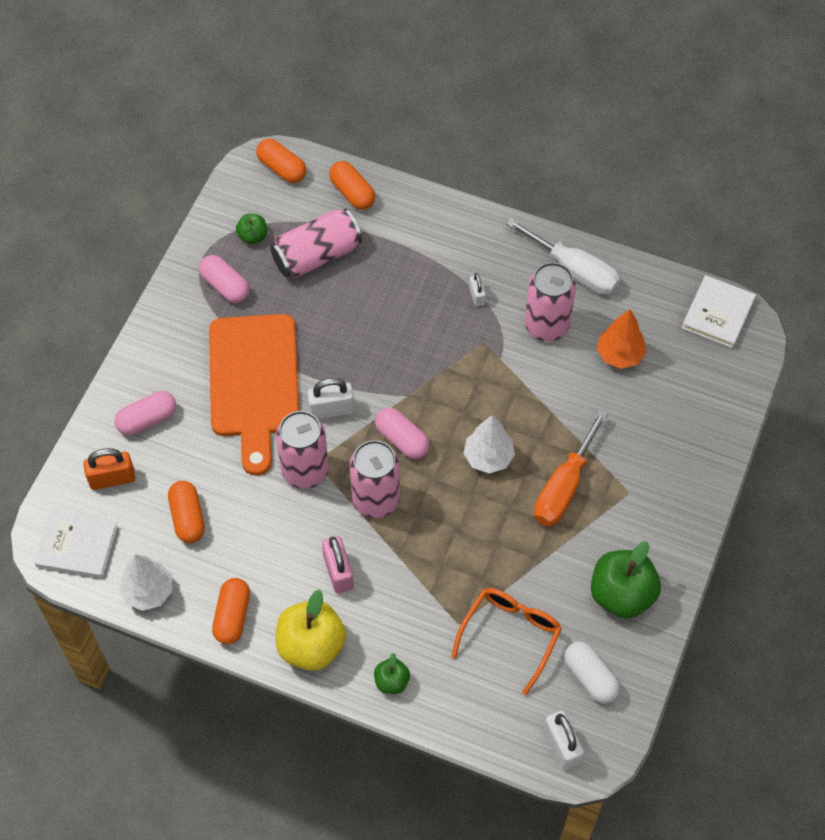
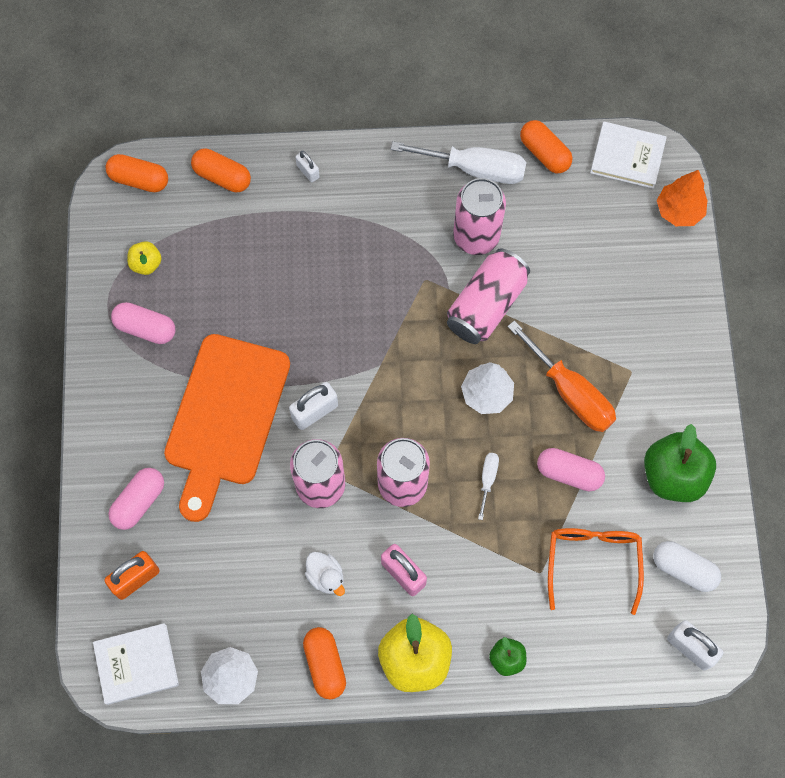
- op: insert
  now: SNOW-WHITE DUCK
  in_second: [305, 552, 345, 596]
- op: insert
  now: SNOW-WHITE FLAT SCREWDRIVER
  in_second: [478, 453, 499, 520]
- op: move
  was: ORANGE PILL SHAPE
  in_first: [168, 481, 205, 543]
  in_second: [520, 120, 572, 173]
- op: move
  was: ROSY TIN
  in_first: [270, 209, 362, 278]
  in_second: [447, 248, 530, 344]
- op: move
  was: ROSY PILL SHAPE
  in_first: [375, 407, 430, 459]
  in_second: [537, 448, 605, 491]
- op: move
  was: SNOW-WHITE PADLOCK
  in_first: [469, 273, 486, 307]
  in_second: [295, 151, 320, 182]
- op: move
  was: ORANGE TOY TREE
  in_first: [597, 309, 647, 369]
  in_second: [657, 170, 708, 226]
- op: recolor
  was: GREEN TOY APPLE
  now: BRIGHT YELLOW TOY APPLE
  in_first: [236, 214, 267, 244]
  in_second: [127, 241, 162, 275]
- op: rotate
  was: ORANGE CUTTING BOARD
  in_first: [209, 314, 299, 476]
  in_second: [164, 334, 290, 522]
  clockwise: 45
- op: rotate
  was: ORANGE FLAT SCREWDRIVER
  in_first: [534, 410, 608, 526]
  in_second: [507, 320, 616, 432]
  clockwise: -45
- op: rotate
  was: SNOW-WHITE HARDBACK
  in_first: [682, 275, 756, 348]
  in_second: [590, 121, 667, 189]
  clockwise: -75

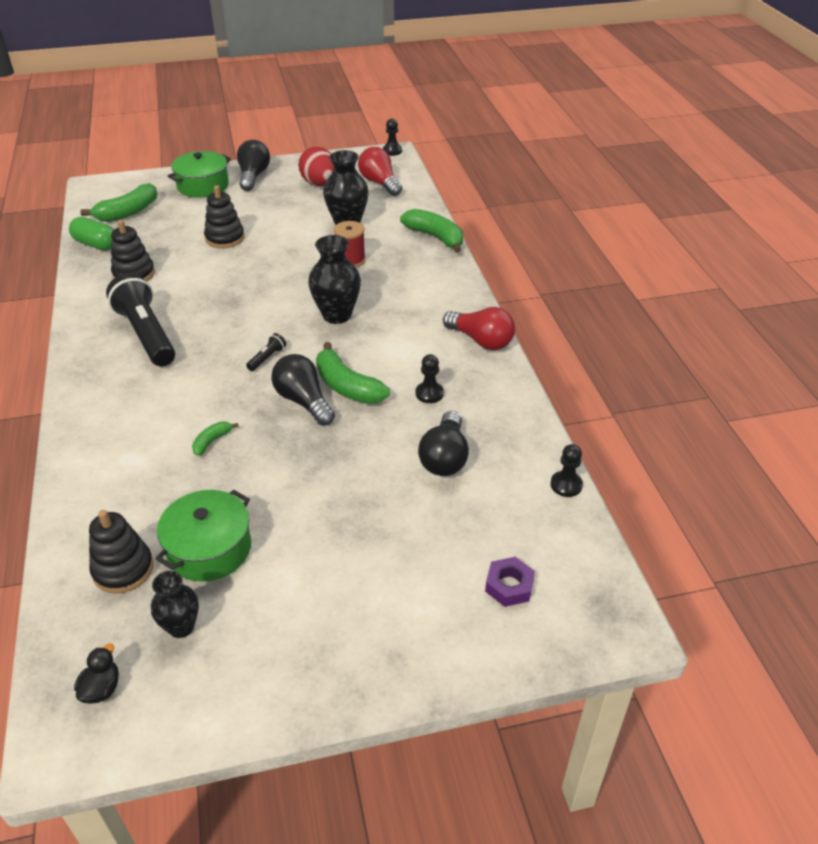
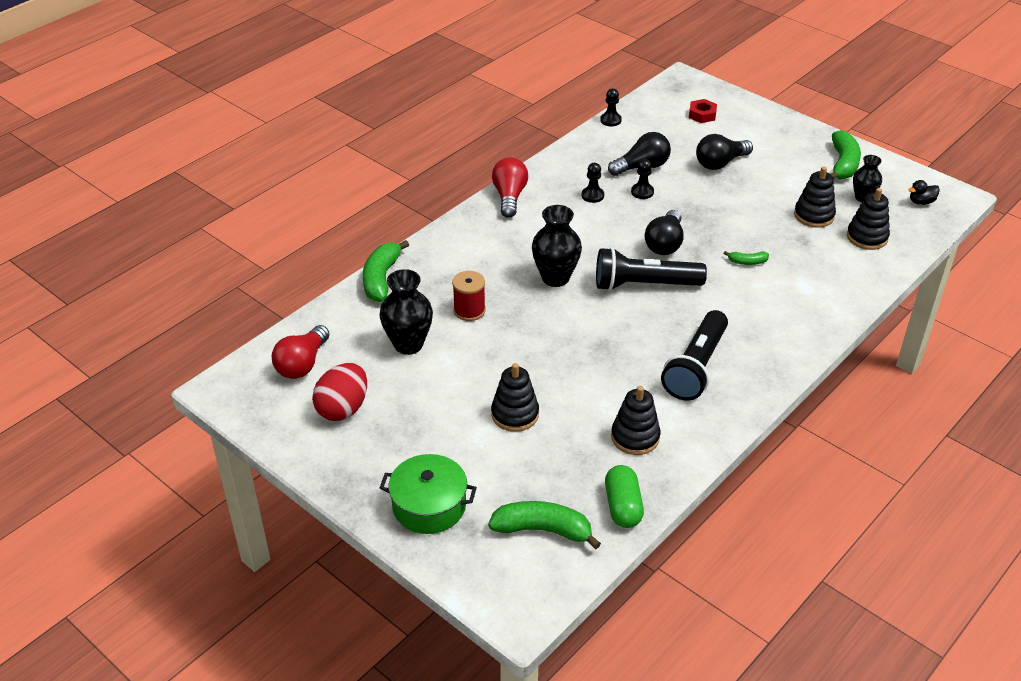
- op: move
  was: EBONY LIGHTBULB
  in_first: [237, 140, 270, 191]
  in_second: [696, 134, 753, 170]
- op: move
  was: GREEN BANANA
  in_first: [316, 342, 390, 404]
  in_second: [830, 130, 861, 180]
- op: move
  was: EBONY GAME PAWN
  in_first: [383, 119, 402, 156]
  in_second: [631, 159, 654, 199]
- op: replace
  was: GREEN POT
  now: EBONY RING STACKER
  in_first: [156, 490, 251, 582]
  in_second: [794, 167, 836, 228]
- op: recolor
  was: PURPLE HEX NUT
  now: RED HEX NUT
  in_first: [485, 557, 535, 607]
  in_second: [689, 99, 717, 123]
- op: resize
  was: EBONY FLASHLIGHT
  in_first: [246, 333, 286, 371]
  in_second: [596, 247, 707, 291]
  ratio: 2.5

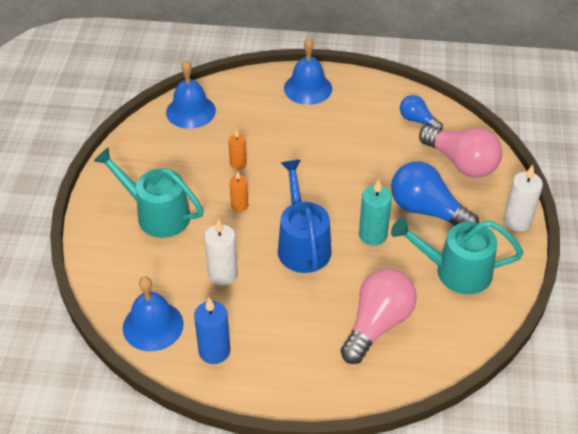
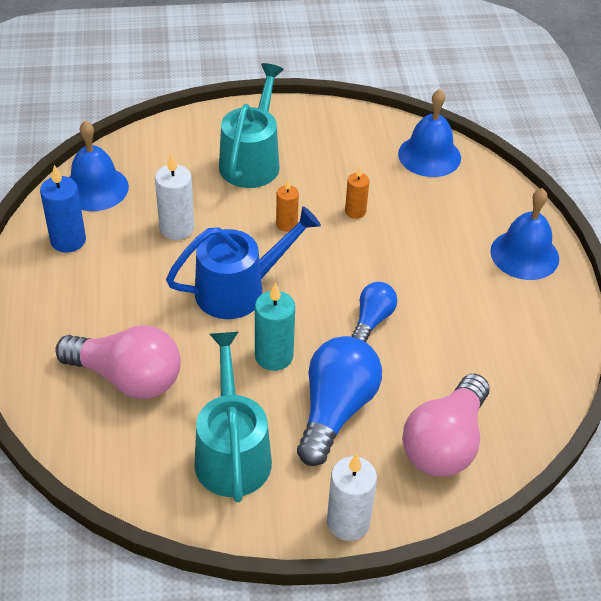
- op: move
  was: COBALT LIGHTBULB
  in_first: [400, 95, 443, 130]
  in_second: [352, 282, 397, 342]

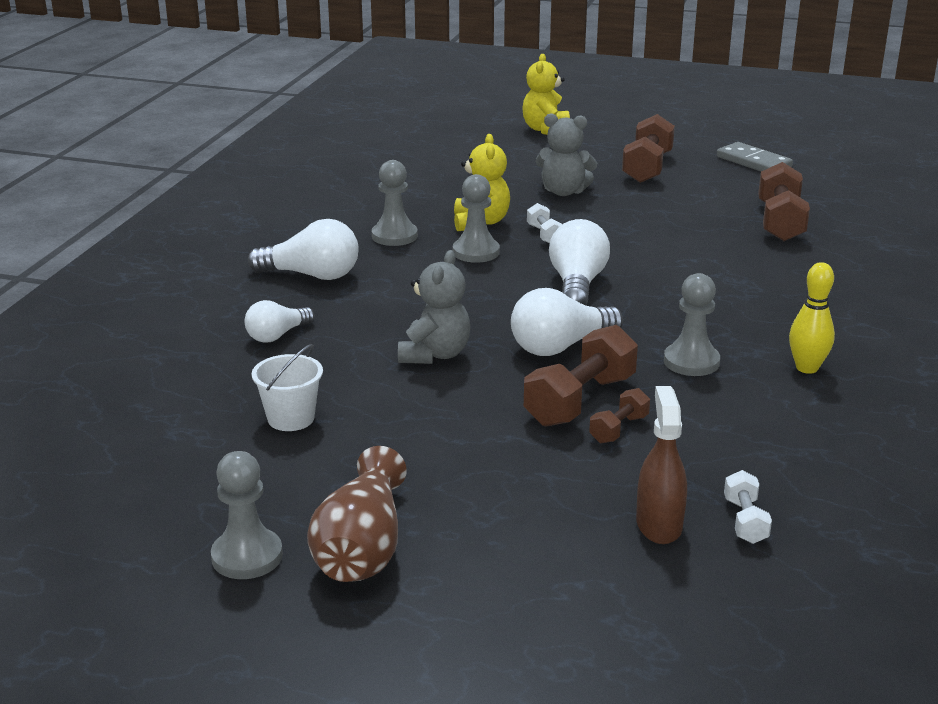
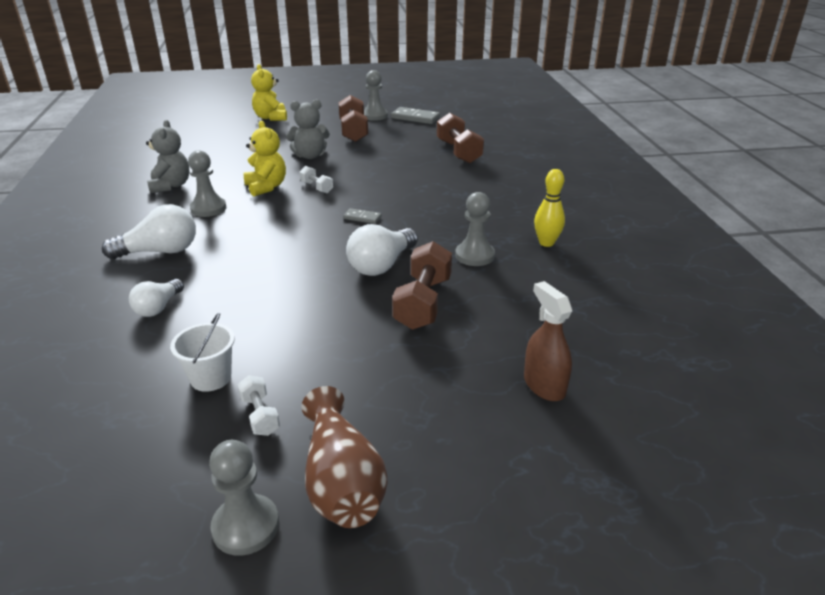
- op: delete
  was: BROWN HAND WEIGHT
  in_first: [589, 388, 650, 443]
- op: move
  was: GREY TEDDY BEAR
  in_first: [398, 250, 471, 364]
  in_second: [146, 120, 189, 194]
- op: move
  was: GREY GAME PAWN
  in_first: [453, 174, 500, 263]
  in_second: [364, 70, 388, 121]
- op: move
  was: SNOW-WHITE HAND WEIGHT
  in_first: [724, 470, 772, 544]
  in_second: [237, 375, 280, 436]
- op: replace
  was: SNOW-WHITE LIGHTBULB
  now: GREY DOMINO
  in_first: [549, 219, 610, 305]
  in_second: [343, 208, 382, 224]

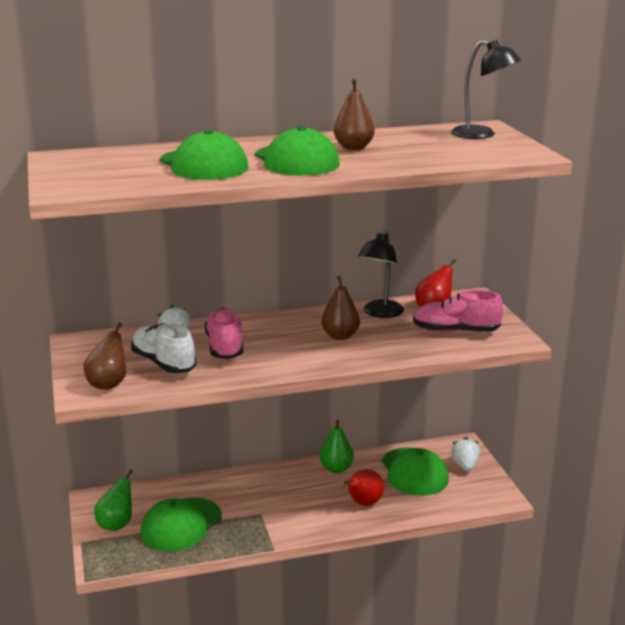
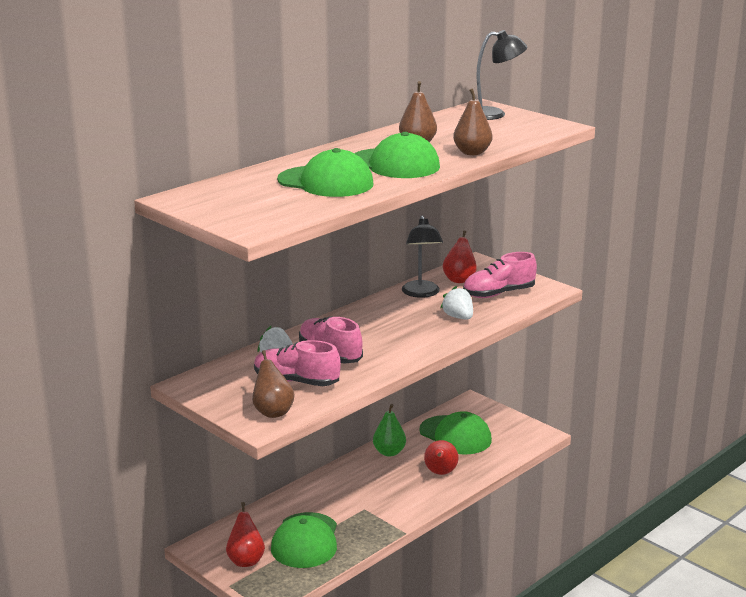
- op: move
  was: BROWN TOY PEAR
  in_first: [321, 276, 360, 340]
  in_second: [453, 88, 492, 155]
- op: move
  was: SNOW-WHITE TOY STRAWBERRY
  in_first: [451, 437, 480, 471]
  in_second: [440, 286, 473, 319]
- op: recolor
  was: GREEN TOY PEAR
  now: RED TOY PEAR
  in_first: [94, 469, 133, 531]
  in_second: [226, 502, 265, 567]
- op: recolor
  was: SNOW-WHITE LACE-UP SHOE
  now: ROSY LACE-UP SHOE
  in_first: [131, 323, 196, 373]
  in_second: [254, 340, 341, 386]

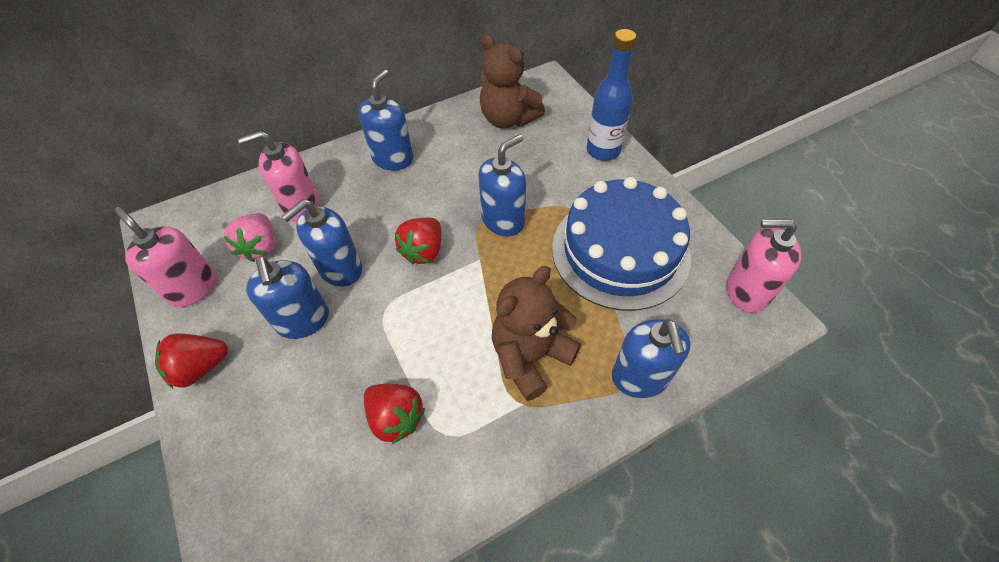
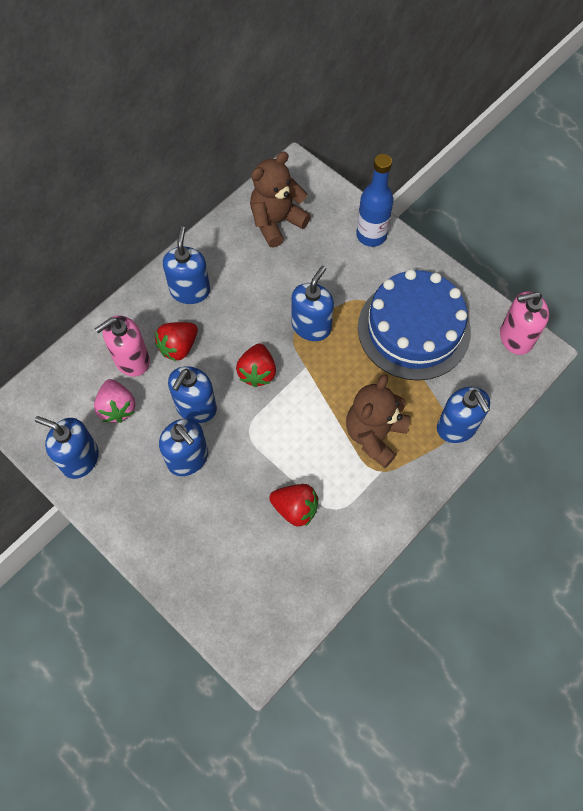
- op: move
  was: RED TOY STRAWBERRY
  in_first: [155, 333, 228, 388]
  in_second: [155, 322, 198, 361]
- op: recolor
  was: ROSY SOAP DISPENSER
  now: COBALT SOAP DISPENSER
  in_first: [114, 207, 217, 307]
  in_second: [35, 416, 99, 479]
- op: rotate
  was: BROWN TEDDY BEAR
  in_first: [480, 34, 545, 128]
  in_second: [250, 152, 311, 247]
  clockwise: 120

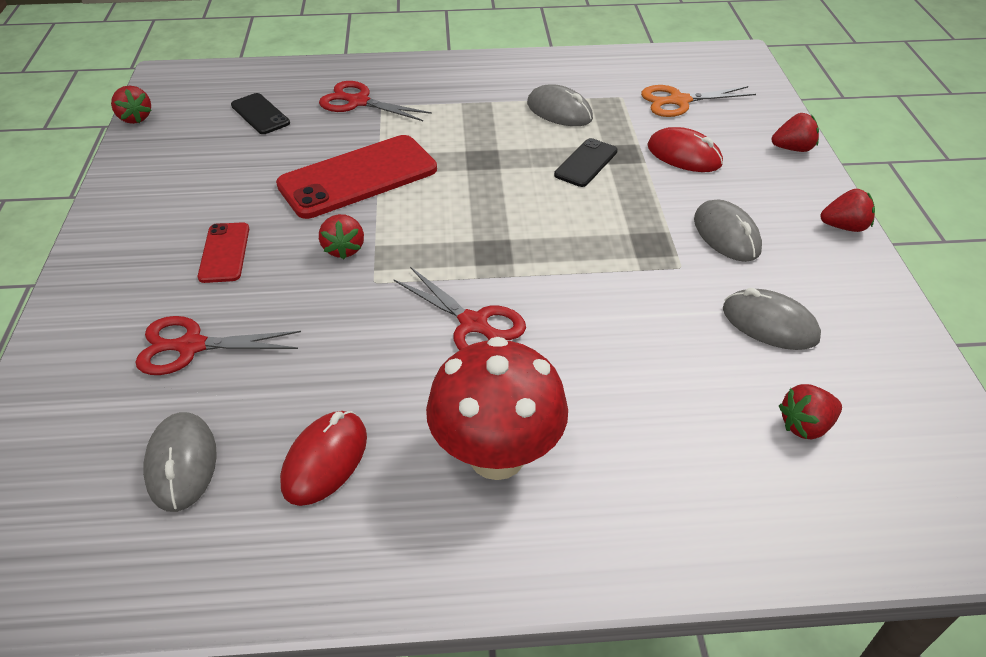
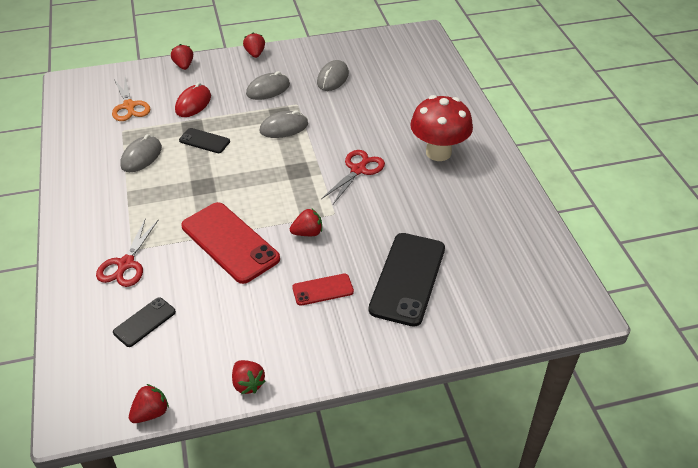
- op: delete
  was: RED MOUSE
  in_first: [280, 411, 367, 506]
- op: move
  was: GREY MOUSE
  in_first: [143, 412, 217, 512]
  in_second: [260, 110, 308, 138]
- op: move
  was: RED TOY STRAWBERRY
  in_first: [779, 384, 842, 439]
  in_second: [232, 360, 266, 394]
- op: replace
  was: RED SCISSORS
  now: EBONY PHONE
  in_first: [135, 316, 301, 375]
  in_second: [368, 233, 445, 327]

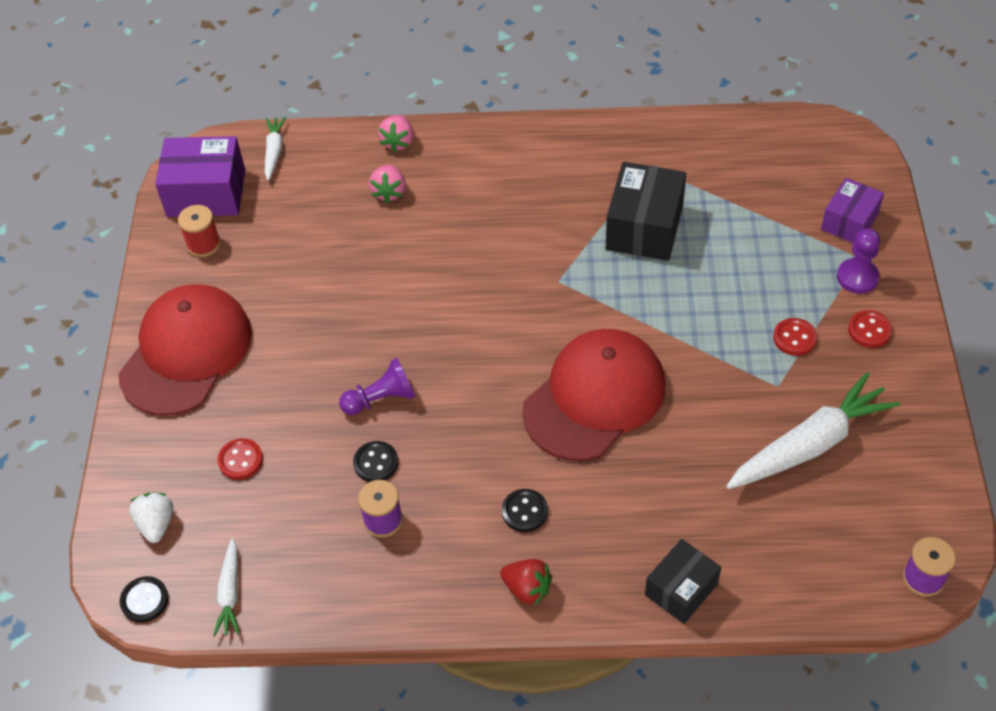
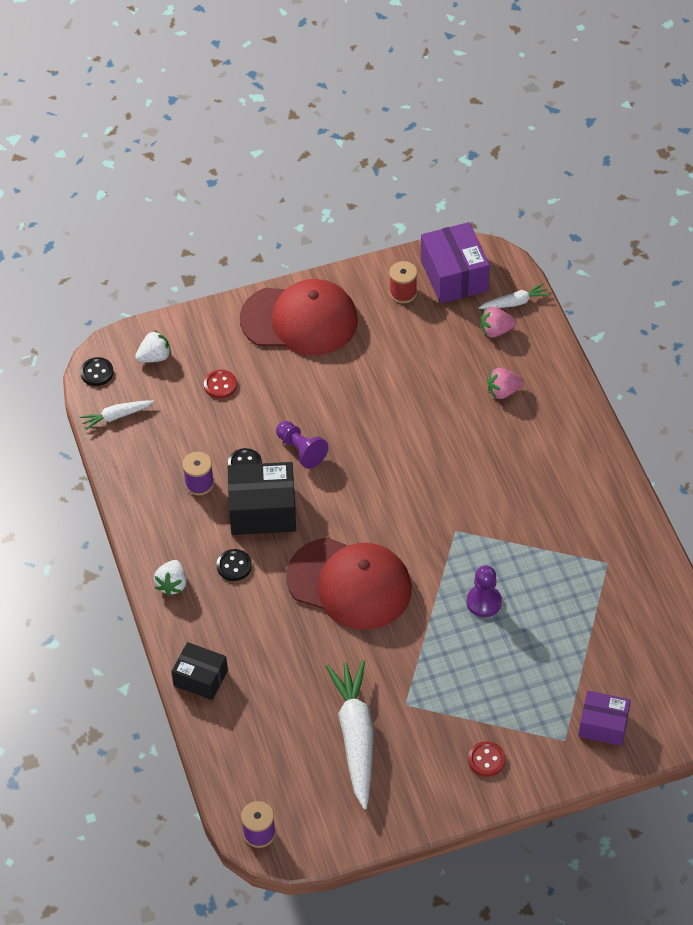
- op: delete
  was: RED BUTTON
  in_first: [773, 318, 817, 356]
- op: move
  was: ROSY TOY STRAWBERRY
  in_first: [378, 115, 413, 152]
  in_second: [481, 307, 516, 337]
- op: move
  was: EBONY PARCEL
  in_first: [606, 162, 686, 261]
  in_second: [228, 462, 296, 535]
- op: move
  was: PURPLE GAME PAWN
  in_first: [837, 228, 880, 294]
  in_second: [467, 565, 502, 617]
- op: recolor
  was: RED TOY STRAWBERRY
  now: SNOW-WHITE TOY STRAWBERRY
  in_first: [500, 559, 552, 606]
  in_second: [154, 560, 187, 596]
- op: rotate
  was: SNOW-WHITE TOY CARROT
  in_first: [726, 372, 900, 489]
  in_second: [326, 660, 374, 809]
  clockwise: -135

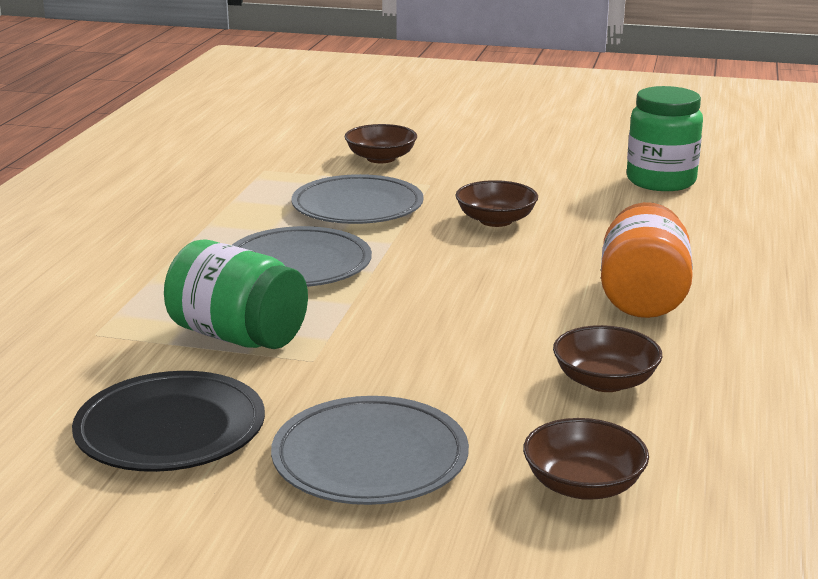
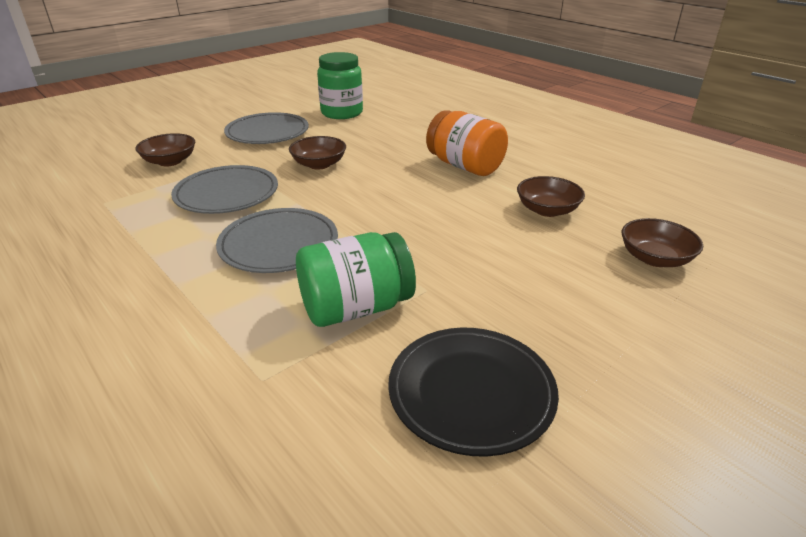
- op: move
  was: GREY PLATE
  in_first: [271, 396, 469, 505]
  in_second: [224, 112, 309, 144]

